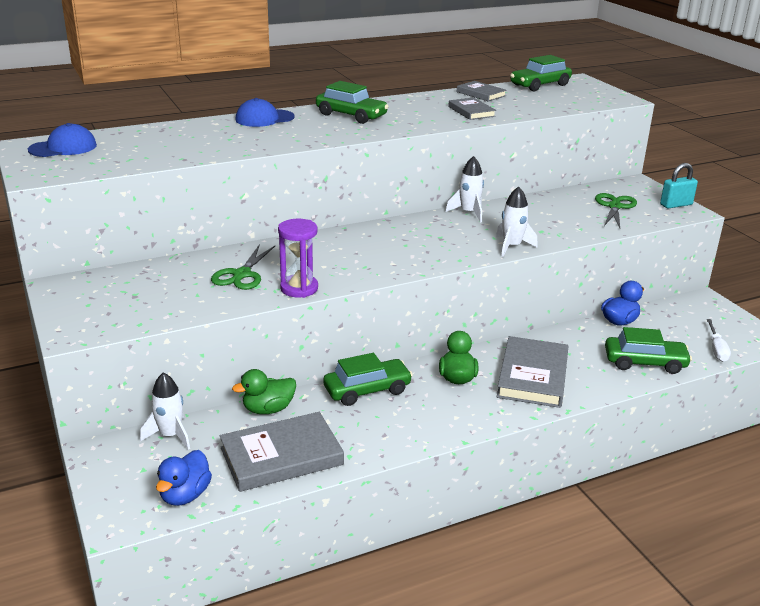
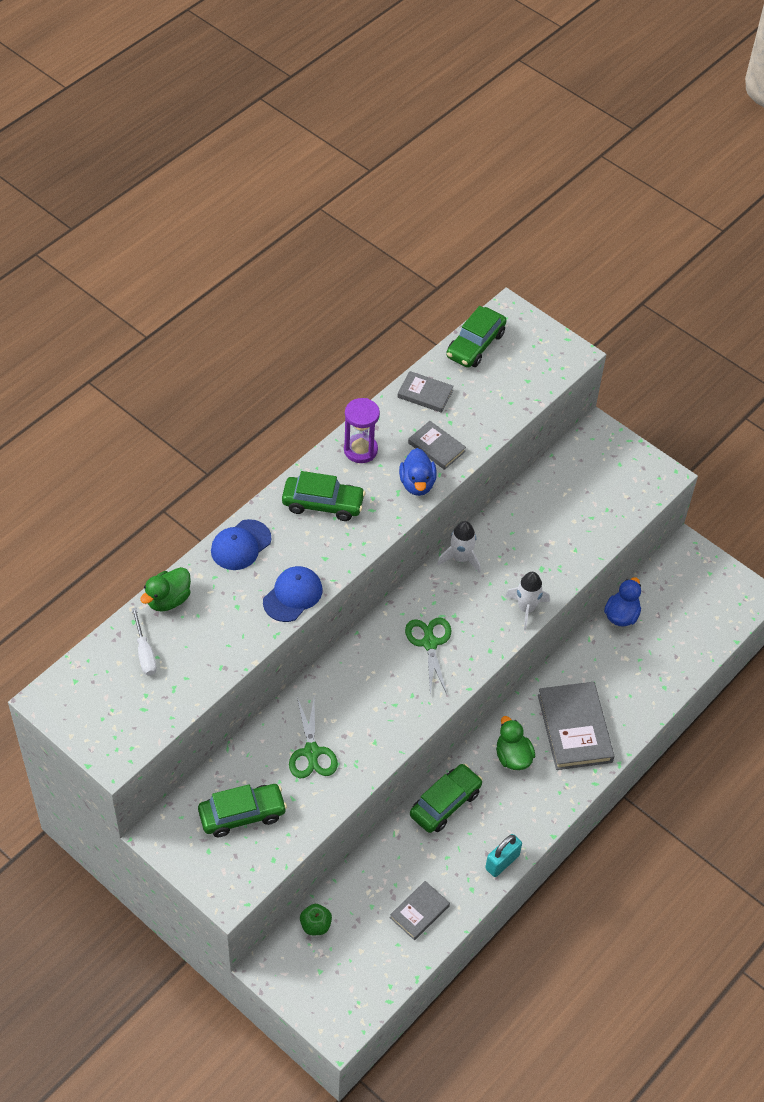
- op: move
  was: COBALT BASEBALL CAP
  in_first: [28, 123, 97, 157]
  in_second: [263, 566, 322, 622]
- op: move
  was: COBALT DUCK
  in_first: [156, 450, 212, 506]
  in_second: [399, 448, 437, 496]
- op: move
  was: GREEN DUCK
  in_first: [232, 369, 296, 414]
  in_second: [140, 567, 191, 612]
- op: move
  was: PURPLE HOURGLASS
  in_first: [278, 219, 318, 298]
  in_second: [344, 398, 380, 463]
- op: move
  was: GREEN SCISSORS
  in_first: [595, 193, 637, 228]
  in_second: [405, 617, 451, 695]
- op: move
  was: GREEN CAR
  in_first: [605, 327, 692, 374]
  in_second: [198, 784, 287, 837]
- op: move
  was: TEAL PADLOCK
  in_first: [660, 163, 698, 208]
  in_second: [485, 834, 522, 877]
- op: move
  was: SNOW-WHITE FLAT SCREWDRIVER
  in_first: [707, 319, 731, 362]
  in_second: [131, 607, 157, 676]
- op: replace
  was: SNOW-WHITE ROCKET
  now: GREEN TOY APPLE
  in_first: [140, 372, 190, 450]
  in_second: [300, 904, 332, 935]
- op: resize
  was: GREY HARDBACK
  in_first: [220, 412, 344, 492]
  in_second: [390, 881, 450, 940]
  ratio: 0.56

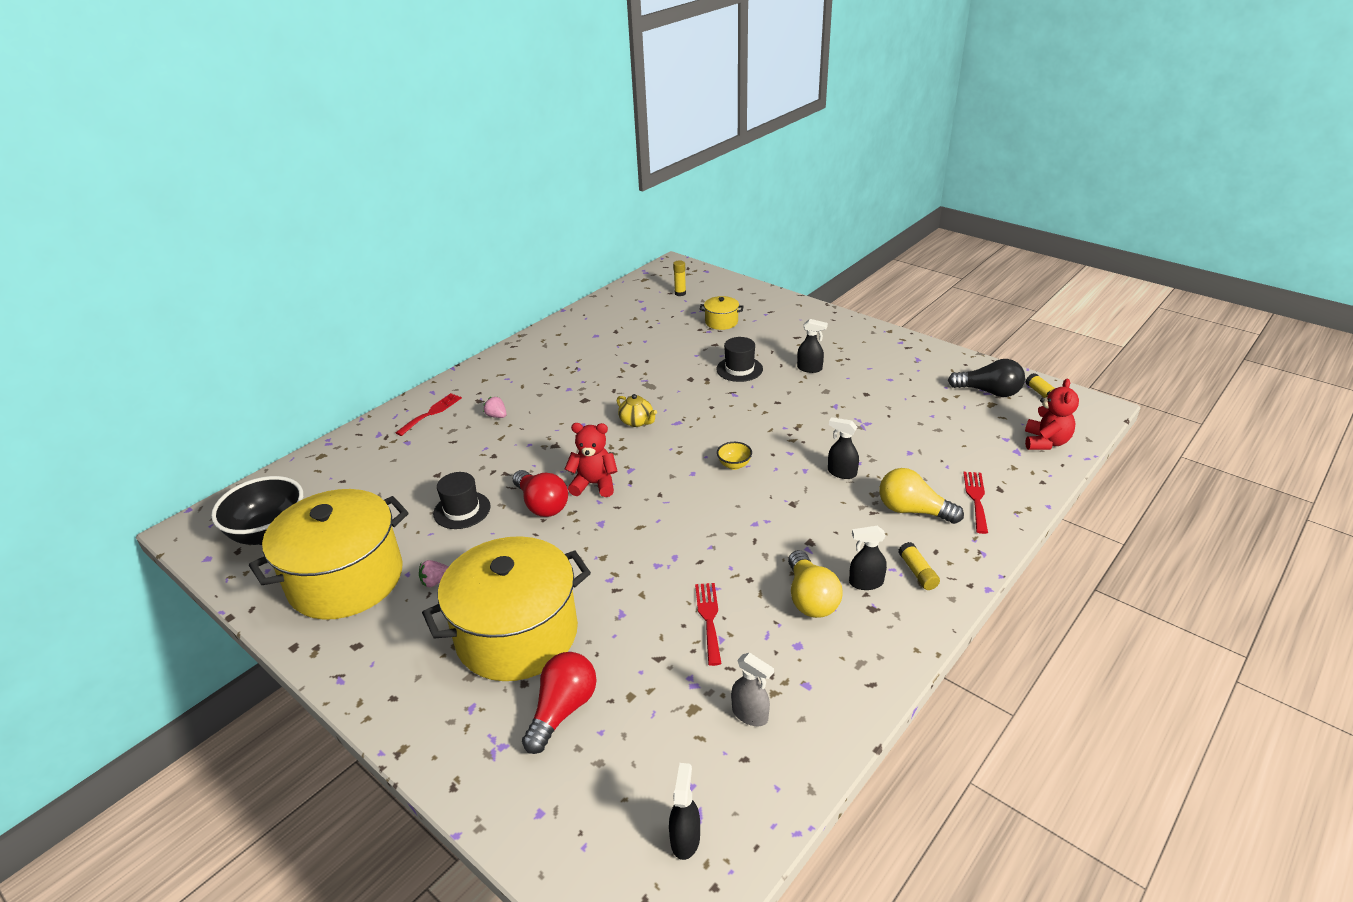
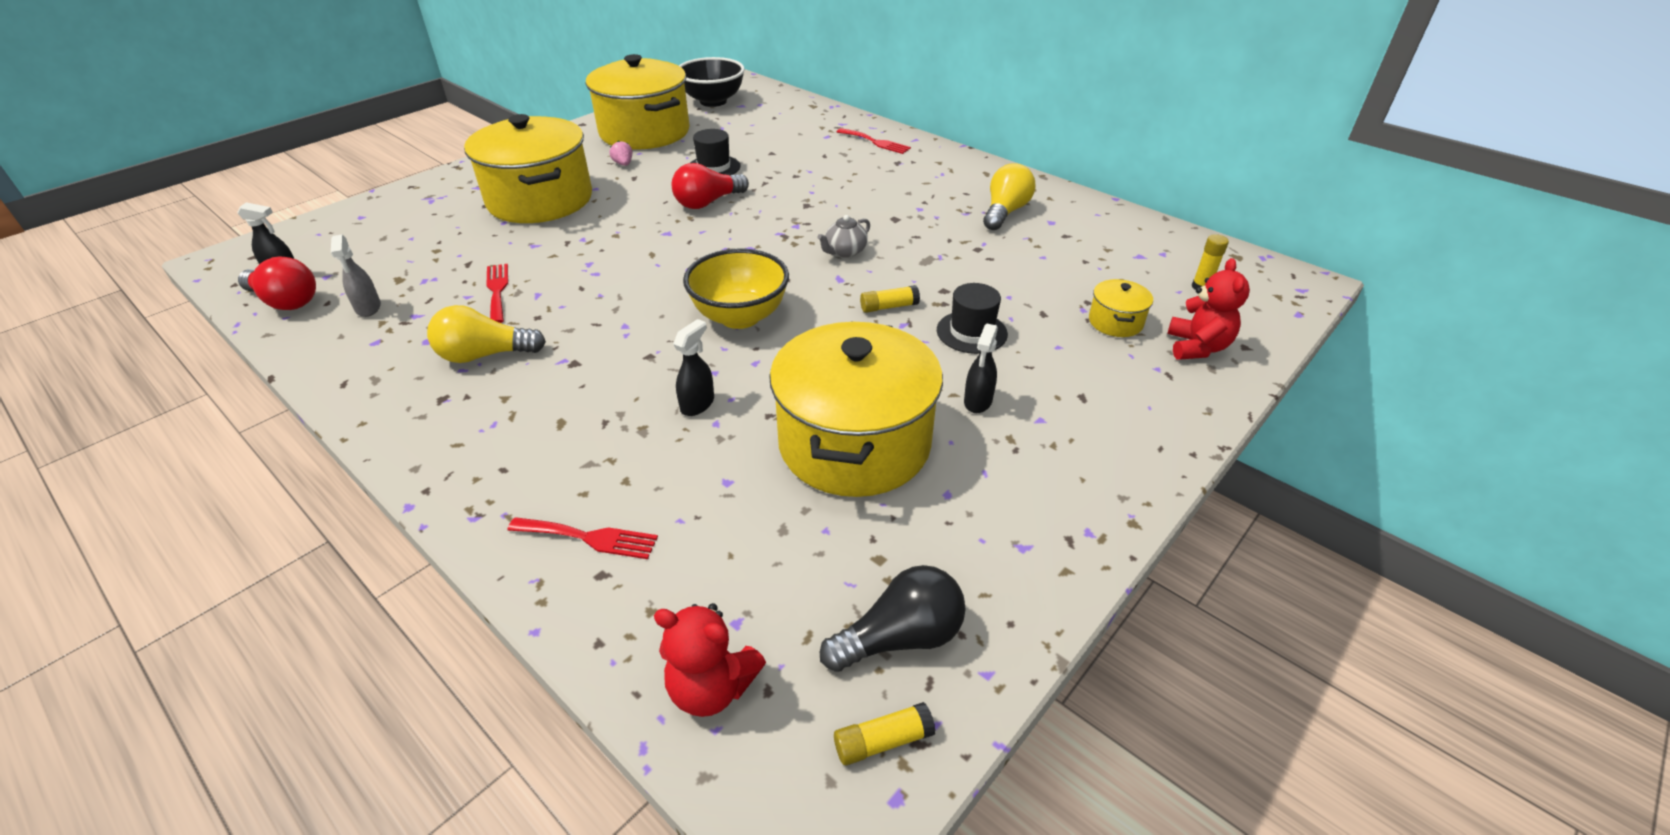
- op: delete
  was: ROSY TOY STRAWBERRY
  in_first: [484, 397, 507, 418]
- op: delete
  was: EBONY SPRAY BOTTLE
  in_first: [849, 526, 887, 590]
- op: insert
  now: BRIGHT YELLOW POT
  in_second: [769, 322, 943, 497]
- op: move
  was: RED LIGHTBULB
  in_first: [522, 652, 597, 754]
  in_second: [238, 256, 316, 310]
- op: move
  was: RED TEDDY BEAR
  in_first: [565, 423, 618, 497]
  in_second: [1167, 258, 1250, 360]
- op: move
  was: BRIGHT YELLOW LIGHTBULB
  in_first: [879, 468, 964, 524]
  in_second: [983, 163, 1035, 230]
- op: move
  was: BRIGHT YELLOW GLUE
  in_first: [898, 542, 940, 590]
  in_second: [860, 285, 920, 313]
- op: recolor
  was: BRIGHT YELLOW TEAPOT
  now: GREY TEAPOT
  in_first: [617, 394, 657, 427]
  in_second: [817, 215, 870, 258]
- op: rotate
  was: RED FORK
  in_first: [695, 583, 721, 666]
  in_second: [486, 264, 508, 323]
  clockwise: -105
- op: rotate
  was: GREY SPRAY BOTTLE
  in_first: [731, 653, 774, 726]
  in_second: [331, 235, 381, 317]
  clockwise: -60
- op: rotate
  was: EBONY LIGHTBULB
  in_first: [948, 359, 1025, 397]
  in_second: [820, 565, 966, 672]
  clockwise: -135
- op: resize
  was: BRIGHT YELLOW BOWL
  in_first: [717, 442, 752, 470]
  in_second: [683, 249, 789, 329]
  ratio: 2.26

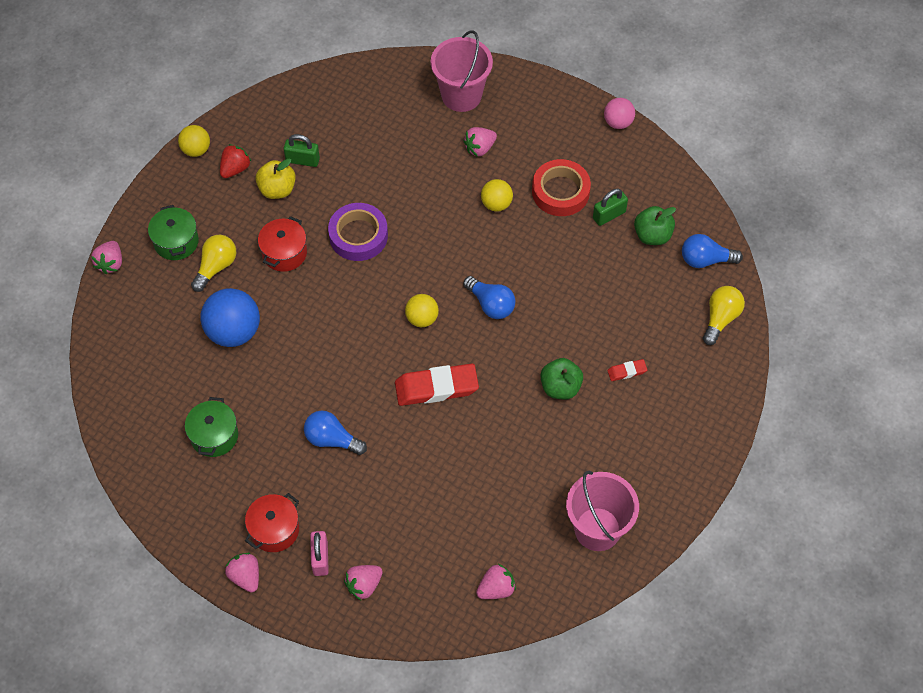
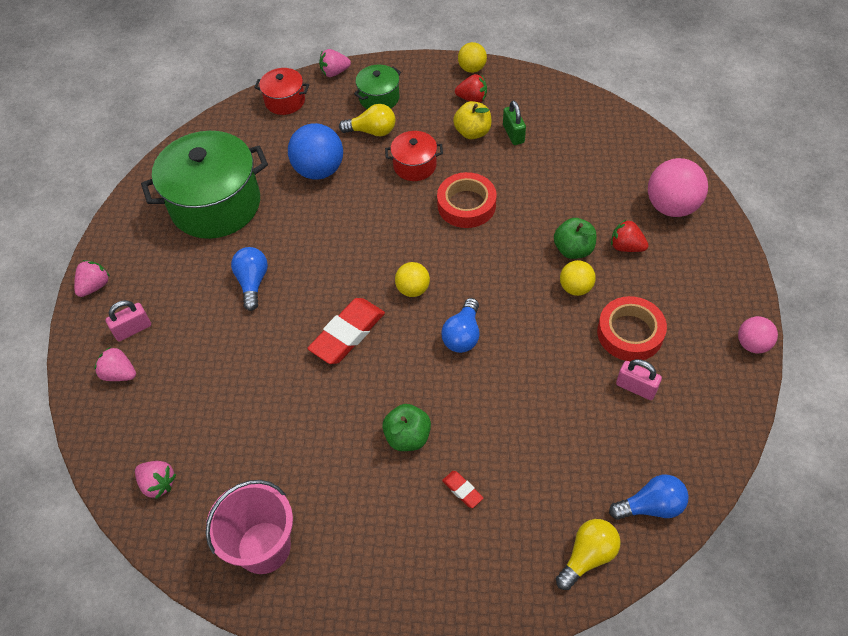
- op: move
  was: RED POT
  in_first: [245, 493, 299, 552]
  in_second: [254, 68, 309, 115]
- op: move
  was: GREEN TOY APPLE
  in_first: [634, 206, 676, 245]
  in_second: [554, 218, 596, 259]
- op: replace
  was: ROSY SAND BUCKET
  now: ROSY BALL
  in_first: [431, 30, 493, 112]
  in_second: [648, 158, 708, 217]
- op: recolor
  was: PURPLE STICKY TAPE
  now: RED STICKY TAPE
  in_first: [328, 203, 388, 261]
  in_second: [437, 172, 497, 228]
- op: recolor
  was: ROSY TOY STRAWBERRY
  now: RED TOY STRAWBERRY
  in_first: [463, 127, 497, 157]
  in_second: [611, 220, 649, 252]
- op: recolor
  was: GREEN PADLOCK
  now: ROSY PADLOCK
  in_first: [593, 189, 628, 226]
  in_second: [616, 359, 662, 400]
- op: rotate
  was: RED GUM ERASER
  in_first: [395, 364, 479, 406]
  in_second: [307, 298, 385, 364]
  clockwise: 75
- op: rotate
  was: COBALT LIGHTBULB
  in_first: [682, 234, 743, 268]
  in_second: [609, 475, 689, 520]
  clockwise: 105
- op: rotate
  was: BRIGHT YELLOW LIGHTBULB
  in_first: [703, 286, 745, 345]
  in_second: [556, 519, 621, 590]
  clockwise: -45
- op: resize
  was: GREEN POT
  in_first: [185, 397, 238, 457]
  in_second: [141, 131, 268, 239]
  ratio: 2.06

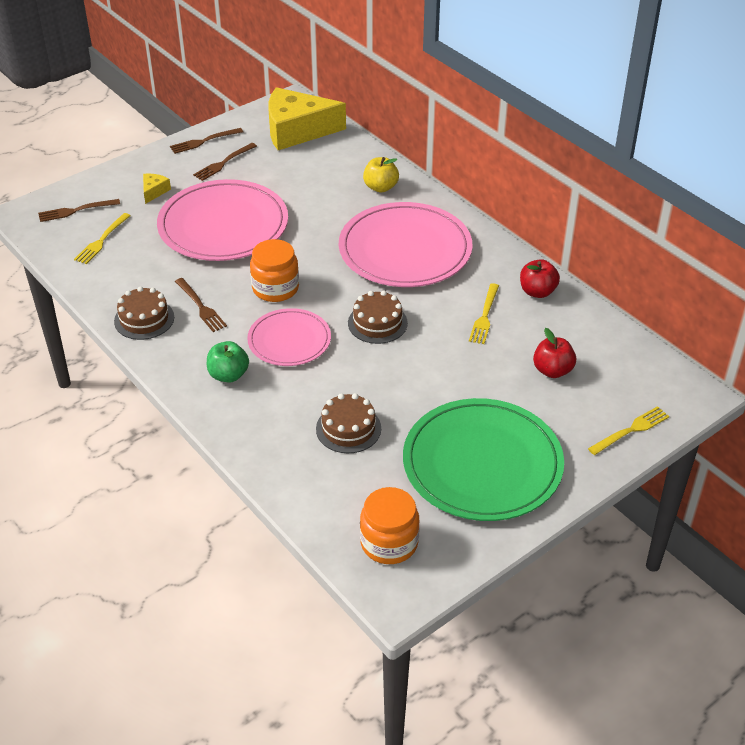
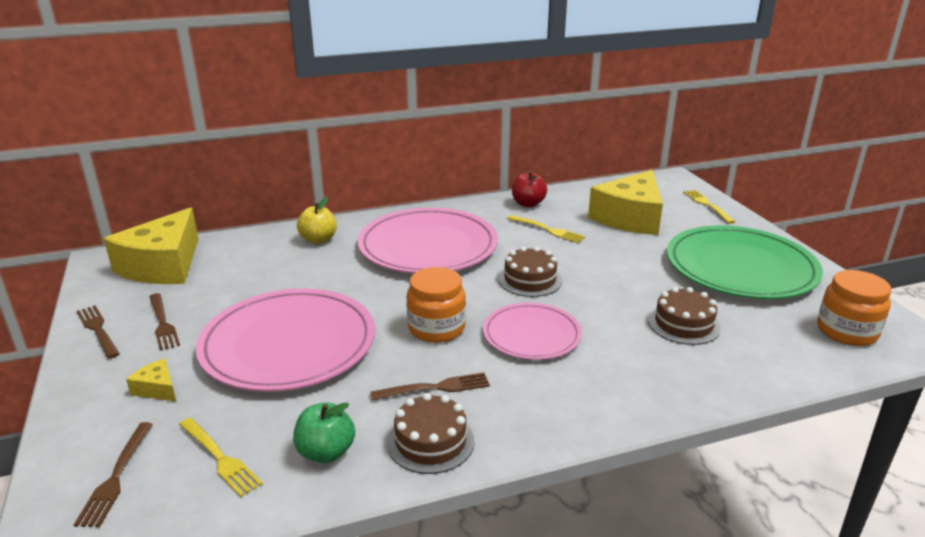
- op: move
  was: GREEN TOY APPLE
  in_first: [207, 341, 249, 383]
  in_second: [293, 402, 355, 463]
- op: replace
  was: RED TOY APPLE
  now: BRIGHT YELLOW CHEESE
  in_first: [533, 328, 576, 378]
  in_second: [588, 170, 663, 235]
- op: rotate
  was: BROWN FORK
  in_first: [170, 128, 243, 154]
  in_second: [77, 305, 120, 359]
  clockwise: 150

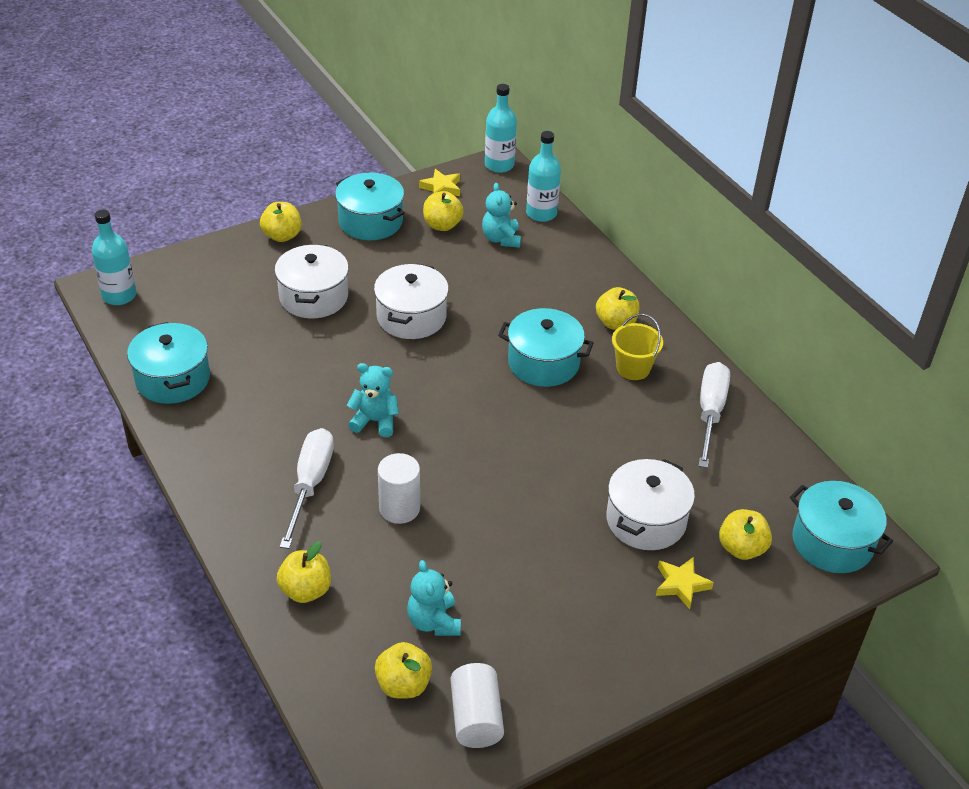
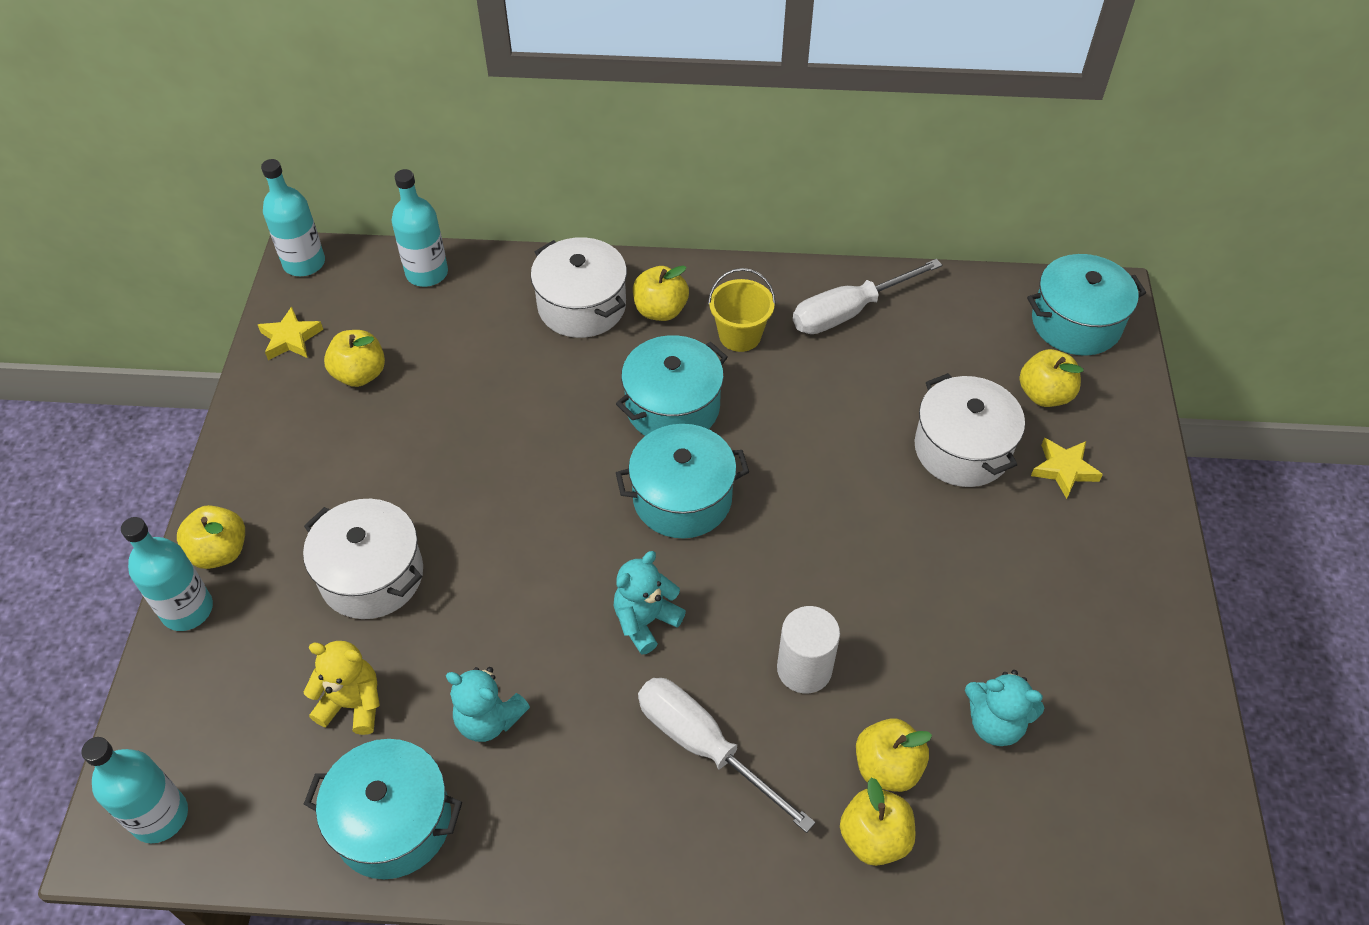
- op: delete
  was: SNOW-WHITE CYLINDER
  in_first: [451, 663, 504, 748]
- op: insert
  now: TEAL DRINK BOTTLE
  in_second: [121, 517, 213, 631]
- op: insert
  now: BRIGHT YELLOW TEDDY BEAR
  in_second: [304, 641, 380, 735]
- op: move
  was: TEAL POT
  in_first: [335, 173, 405, 240]
  in_second: [616, 424, 749, 539]
- op: move
  was: SNOW-WHITE POT
  in_first: [374, 263, 449, 339]
  in_second: [531, 237, 627, 338]
- op: move
  was: BRIGHT YELLOW TOY APPLE
  in_first: [375, 642, 432, 699]
  in_second: [856, 718, 932, 792]
- op: move
  was: TEAL TEDDY BEAR
  in_first: [482, 183, 521, 248]
  in_second: [446, 667, 530, 742]
- op: rotate
  was: SNOW-WHITE FLAT SCREWDRIVER
  in_first: [698, 362, 730, 468]
  in_second: [793, 259, 942, 334]
  clockwise: -75

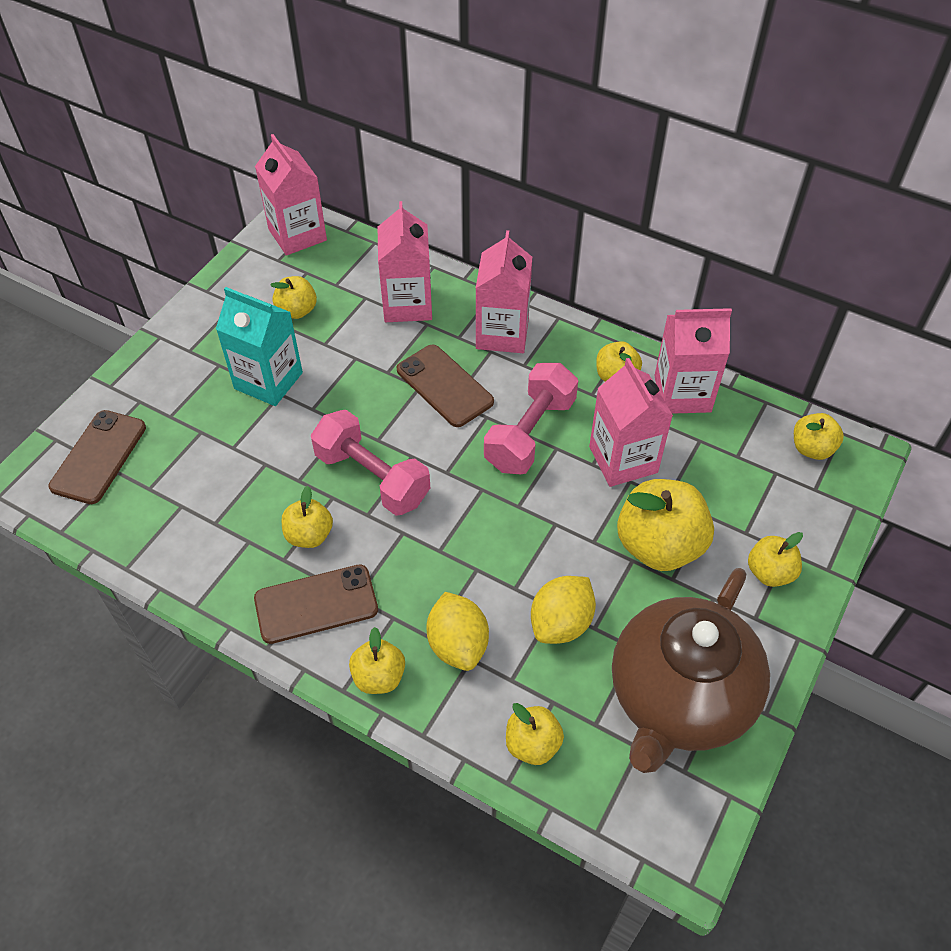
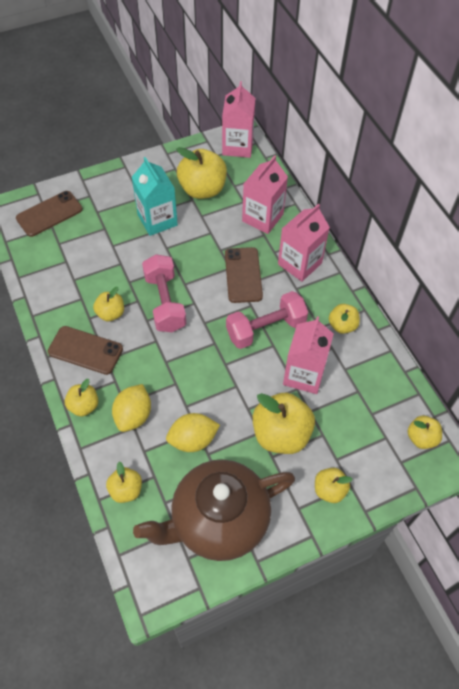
- op: delete
  was: ROSY CARTON
  in_first: [654, 308, 732, 414]
- op: resize
  was: BRIGHT YELLOW TOY APPLE
  in_first: [270, 276, 317, 319]
  in_second: [176, 147, 227, 199]
  ratio: 1.82

